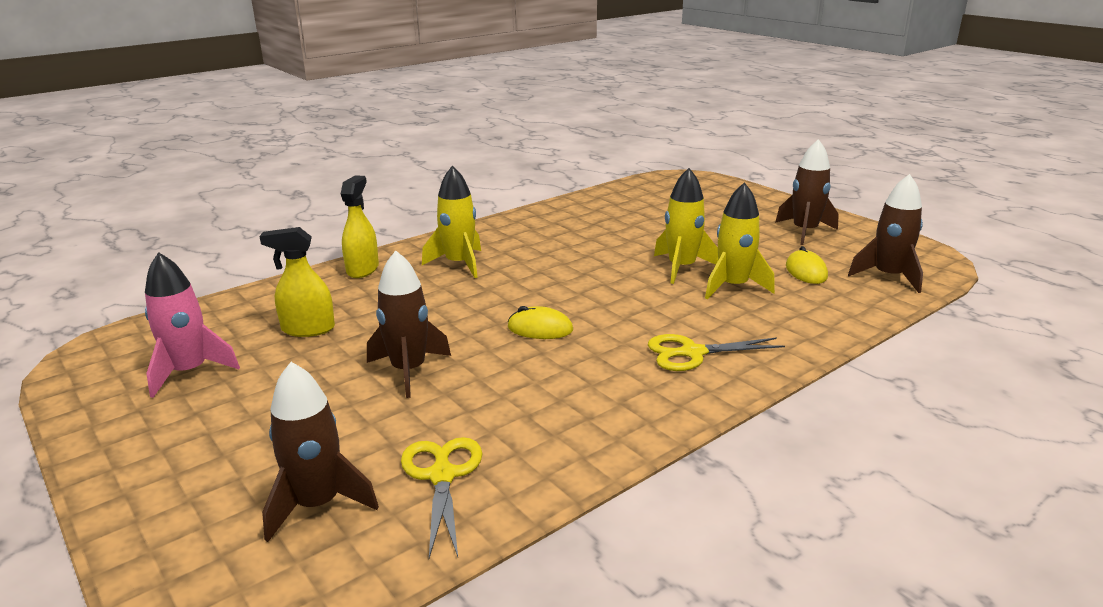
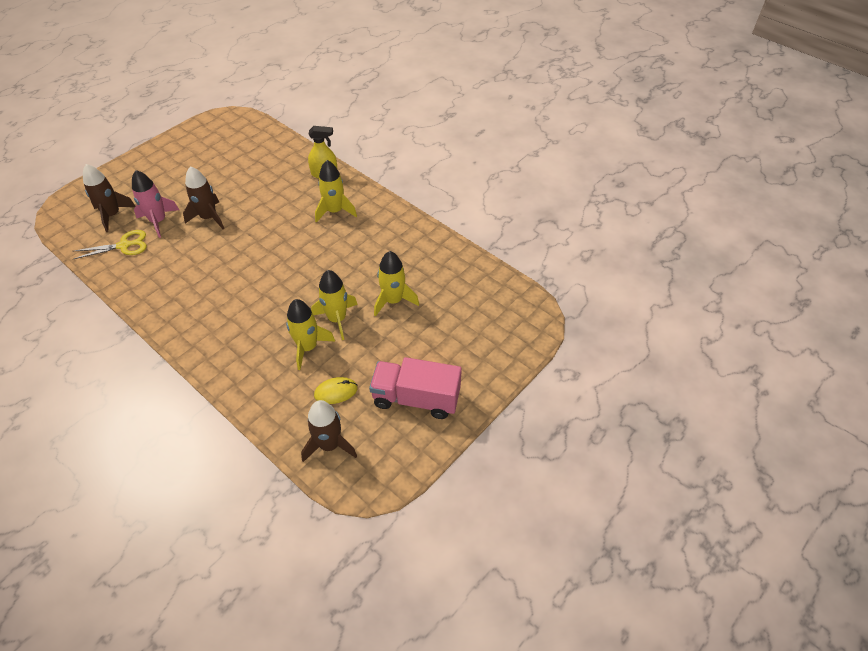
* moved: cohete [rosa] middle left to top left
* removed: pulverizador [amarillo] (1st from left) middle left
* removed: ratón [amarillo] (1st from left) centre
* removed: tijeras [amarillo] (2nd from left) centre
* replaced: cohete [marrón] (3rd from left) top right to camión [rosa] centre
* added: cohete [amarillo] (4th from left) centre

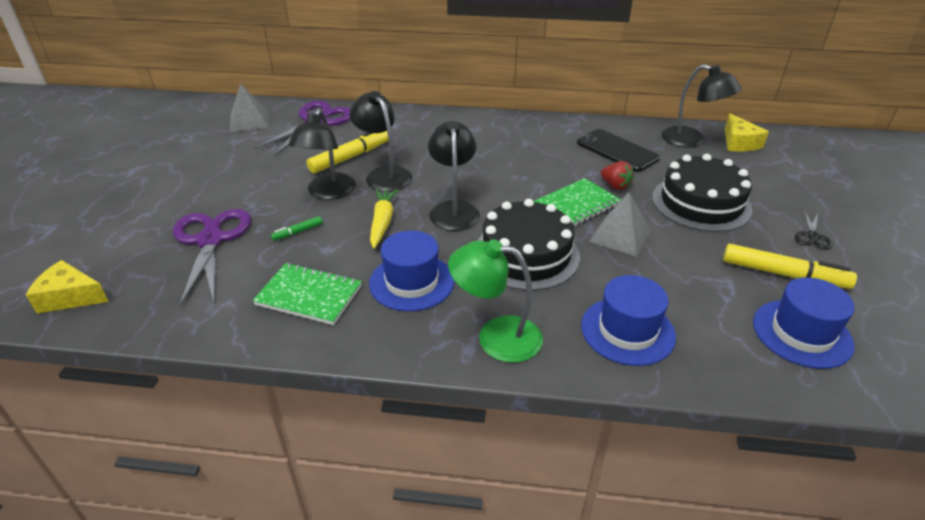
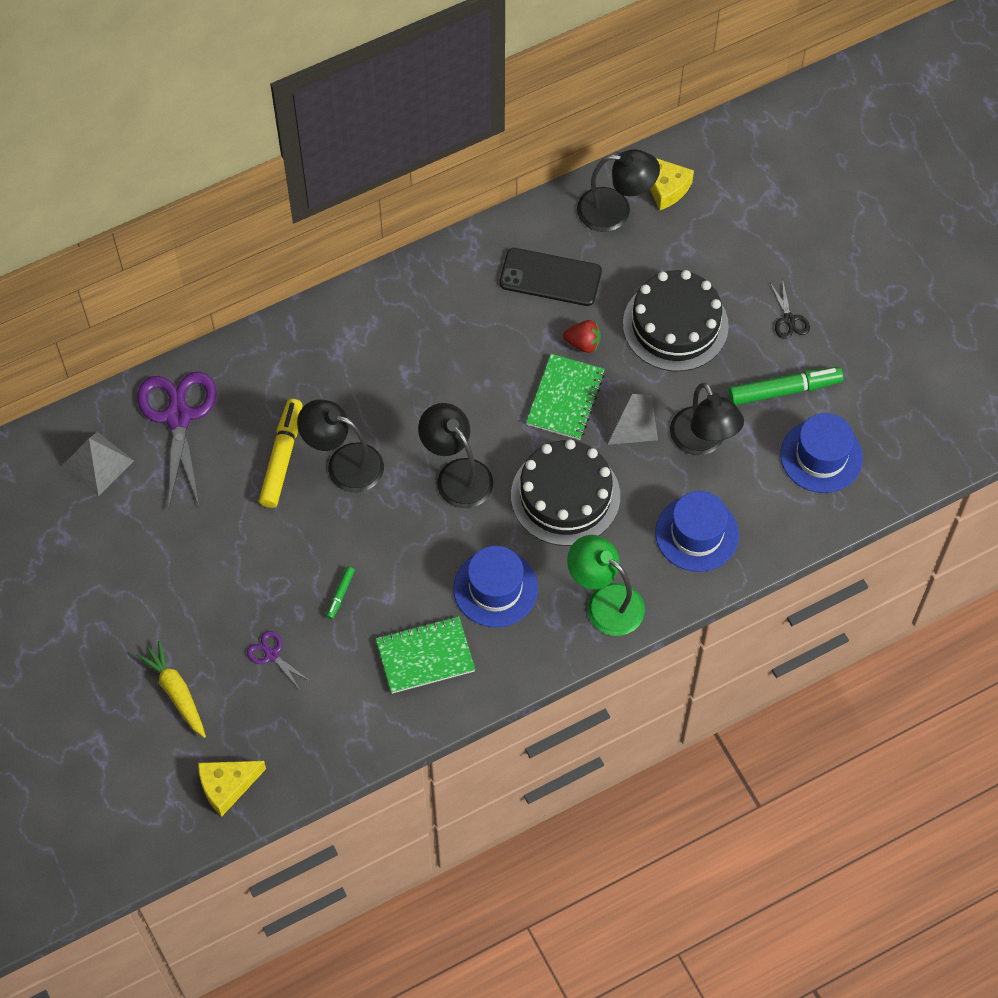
* resized: tijeras [morado] (1st from left in the first image) middle left = middle left x0.45
* moved: lámpara [negro] (1st from left in the first image) top centre to lámpara [negro] (4th from left) middle right
* moved: zanahoria [amarillo] centre to bottom left
* turned: lámpara [verde] centre = centre 60 degrees clockwise
* recoloured: rotulador [amarillo] (2nd from left) middle right to rotulador [verde] (2nd from left) middle right

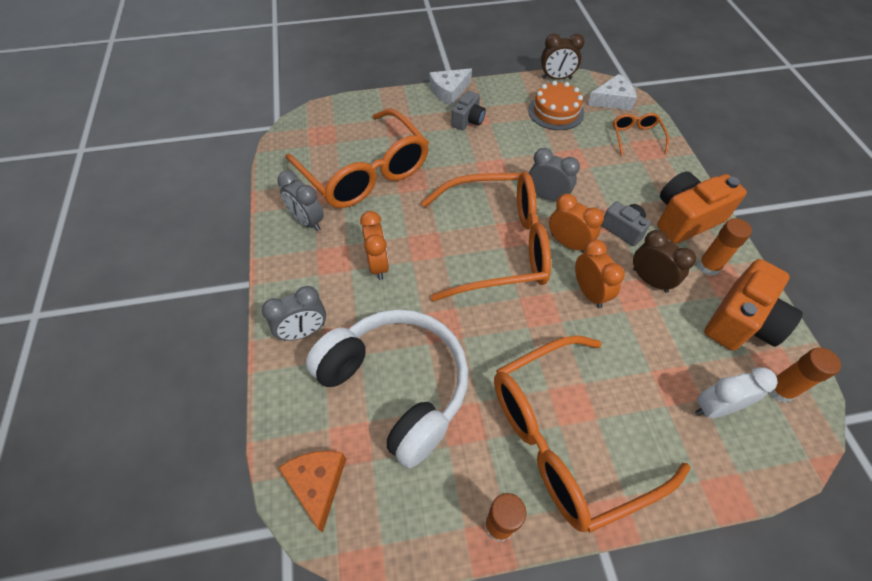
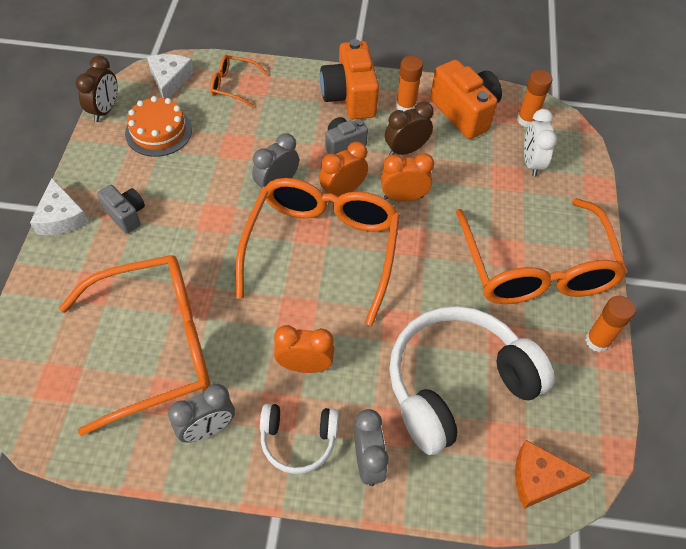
* added: auriculares [blanco] (1st from left) bottom centre

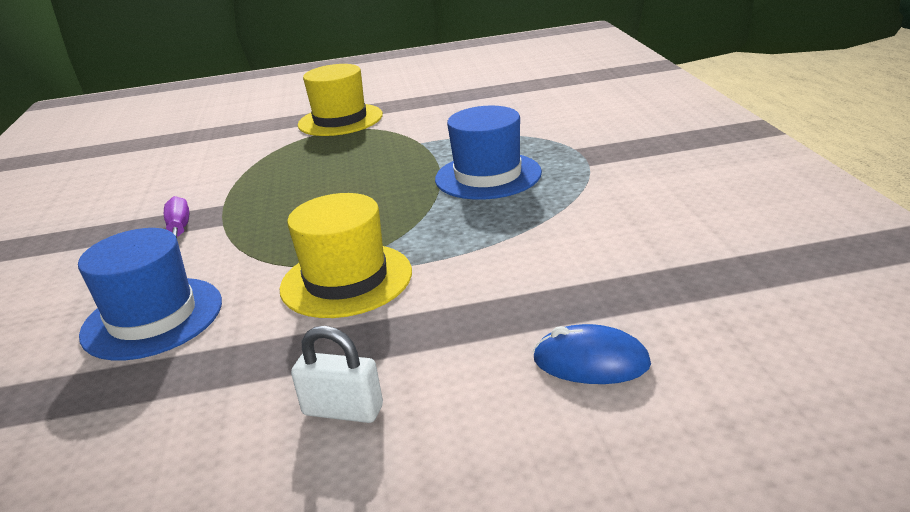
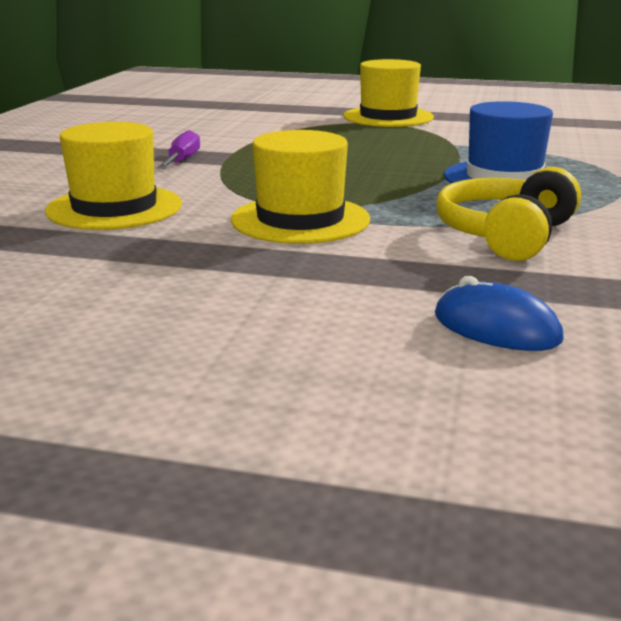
* recoloured: sombrero [azul] (1st from left) middle left to sombrero [amarillo] (1st from left) top left
* removed: candado [blanco] bottom centre
* added: auriculares [amarillo] middle right

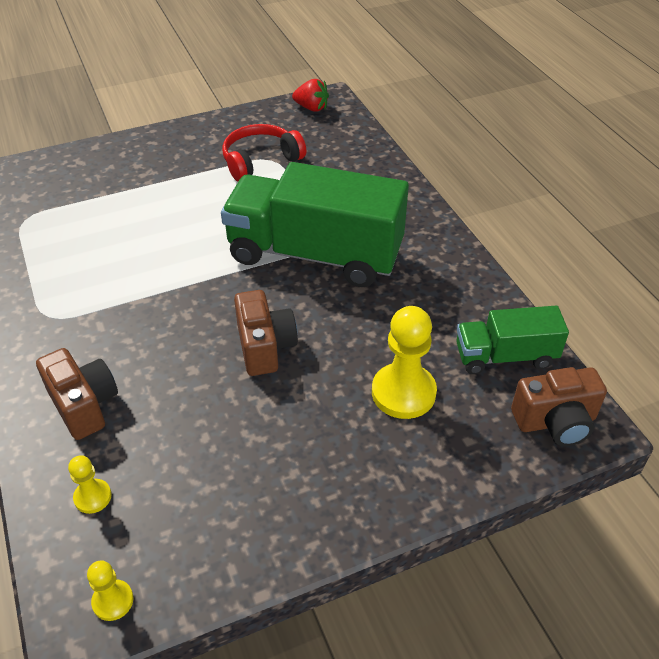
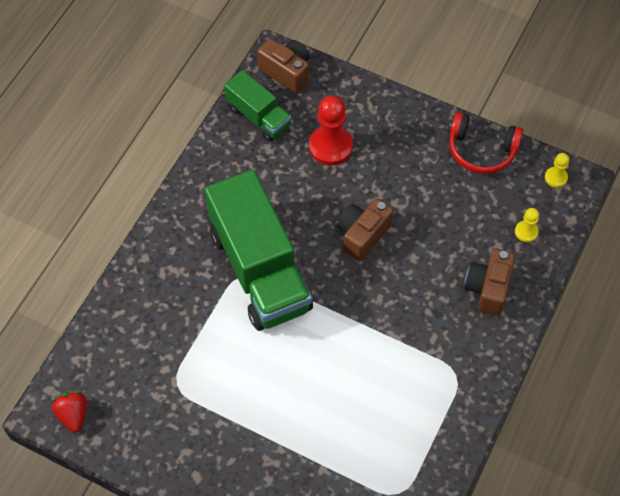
* moved: auriculares [rojo] top centre to top right
* recoloured: peón [amarillo] (3rd from left) centre to peón [rojo] top centre

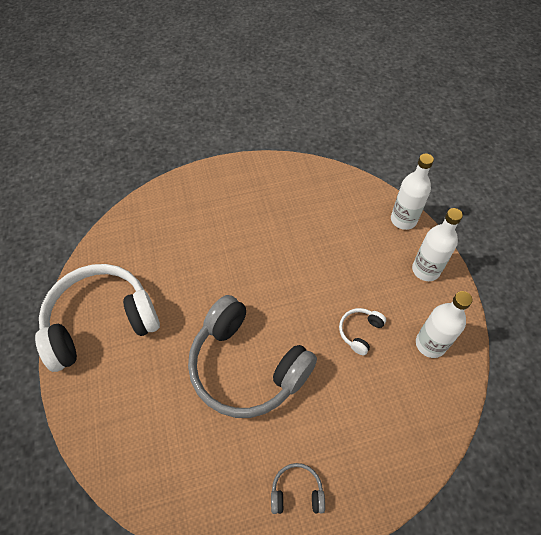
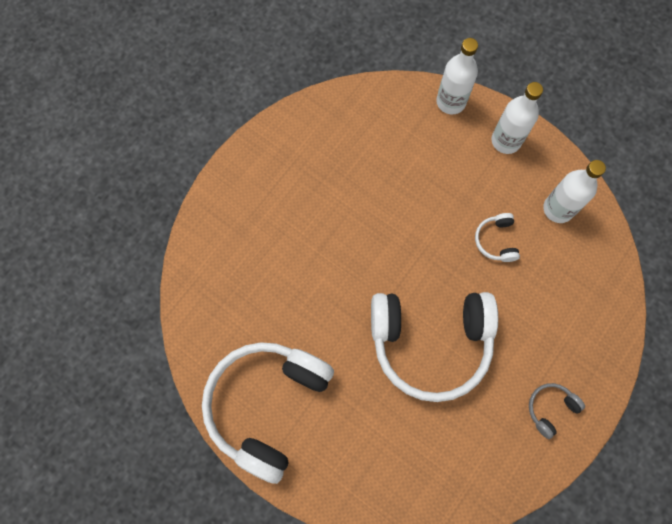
* recoloured: auriculares [gris] (1st from left) centre to auriculares [blanco] (2nd from left) centre

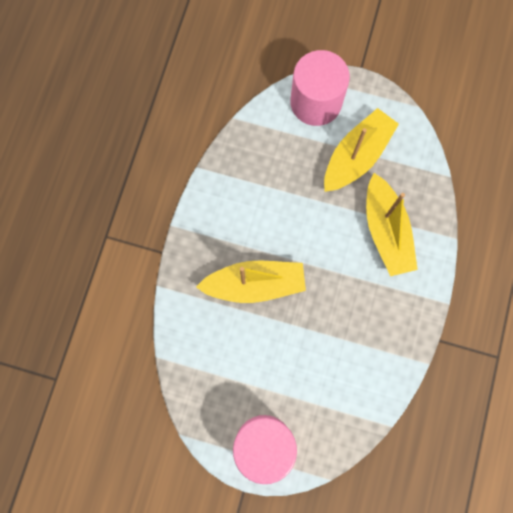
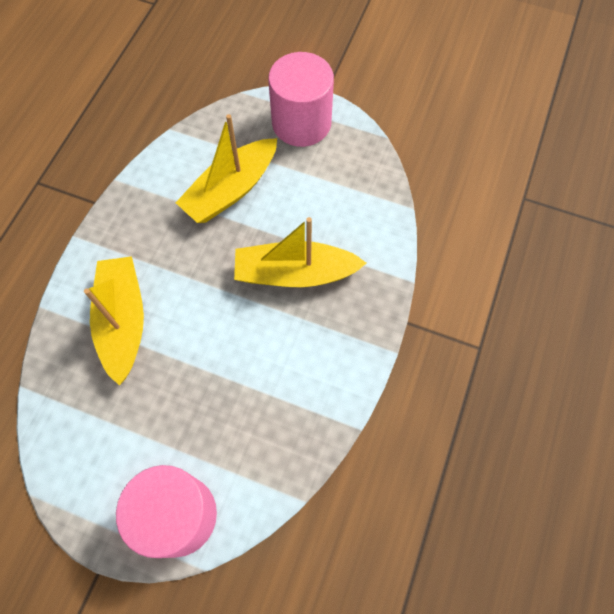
* moved: barco [amarillo] (2nd from left) top right to top centre

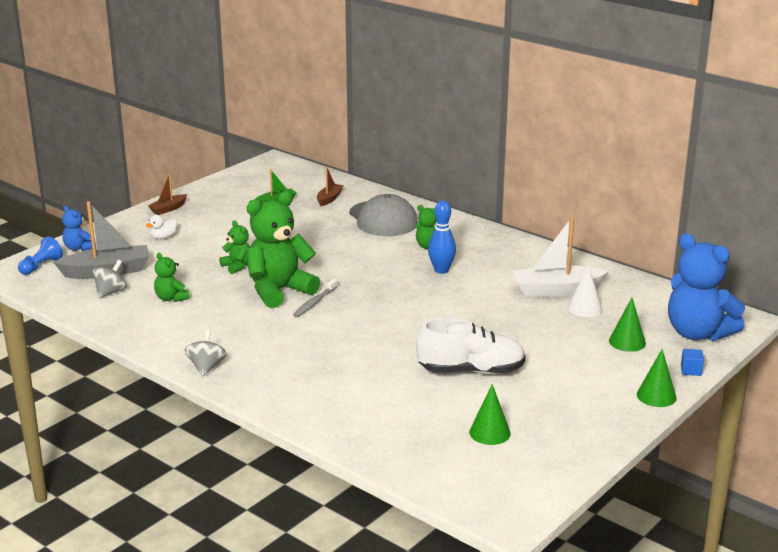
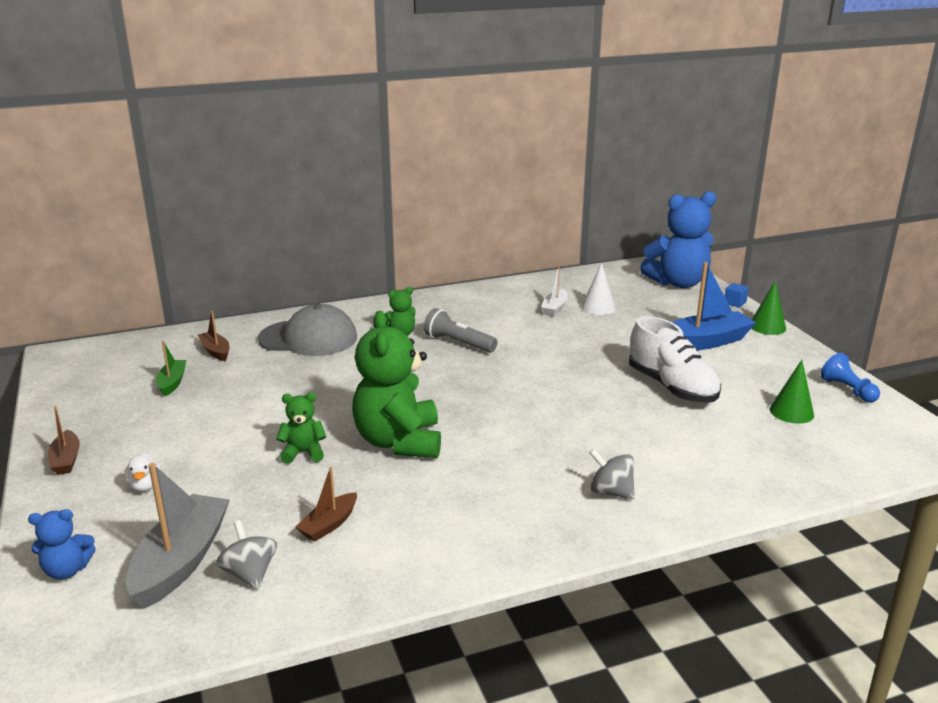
* moved: peón [azul] middle left to middle right
* replaced: osito [verde] (1st from left) middle left to barco [marrón] (3rd from left) bottom centre
* moved: peonza [gris] (2nd from left) middle left to bottom centre
* removed: cepillo de dientes [gris] centre
* turned: zapato [blanco] centre = middle right 120 degrees clockwise
* replaced: bolo [azul] centre to lámpara de mano [gris] centre
* resized: barco [blanco] middle right = centre x0.53
* removed: cono [verde] (2nd from left) middle right
* added: barco [azul] middle right

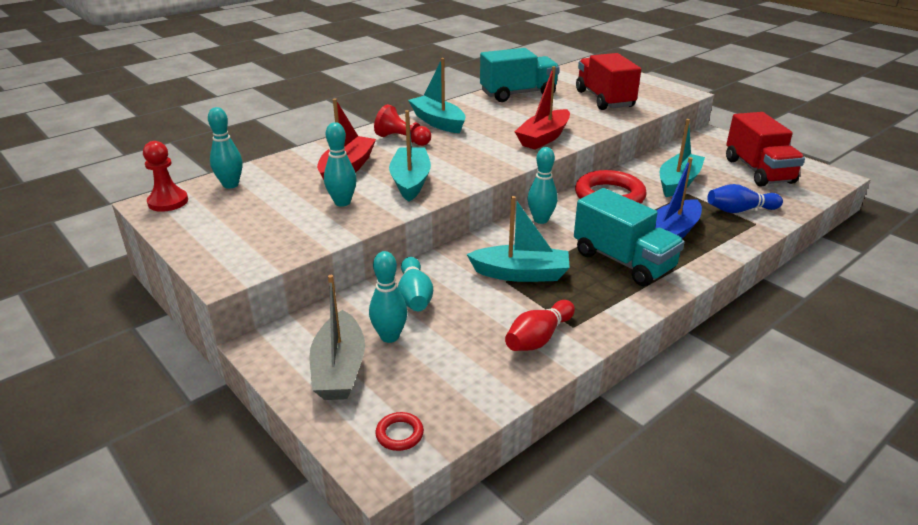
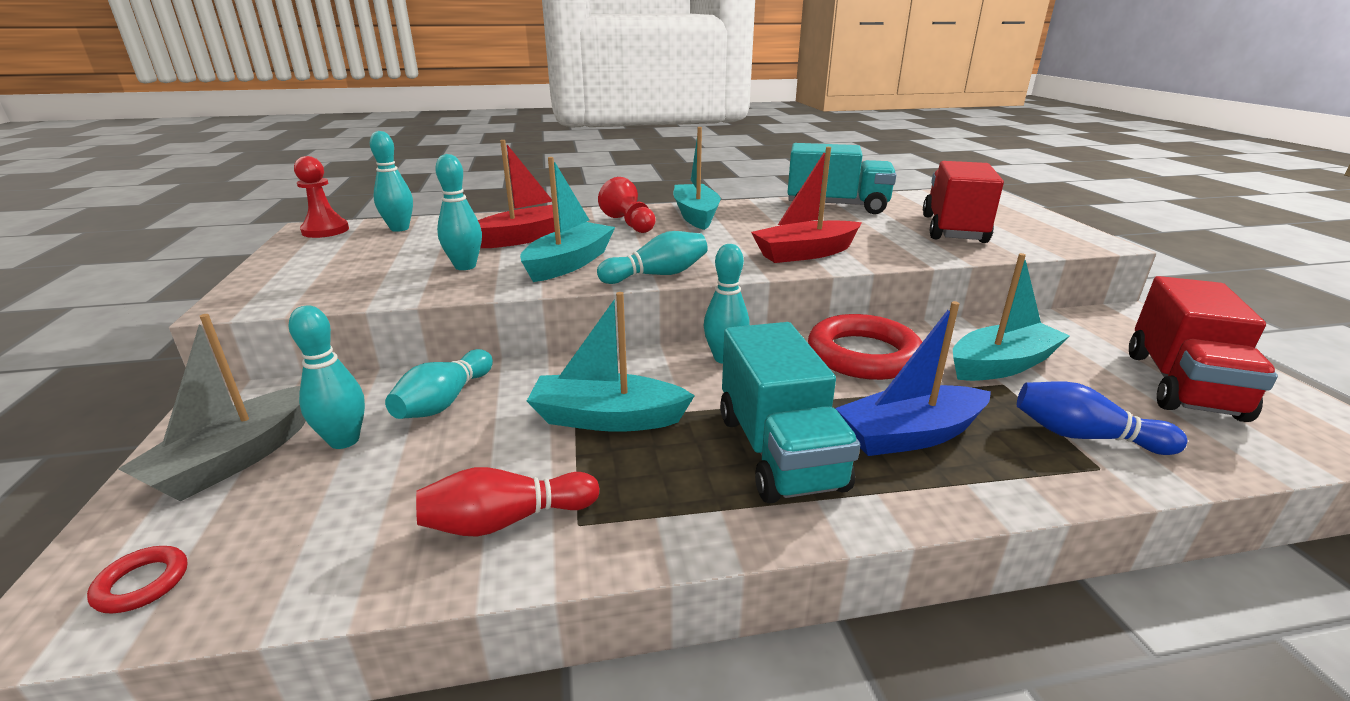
* turned: barco [turquesa] (3rd from left in the first image) centre = centre 150 degrees clockwise
* added: bolo [turquesa] (5th from left) centre

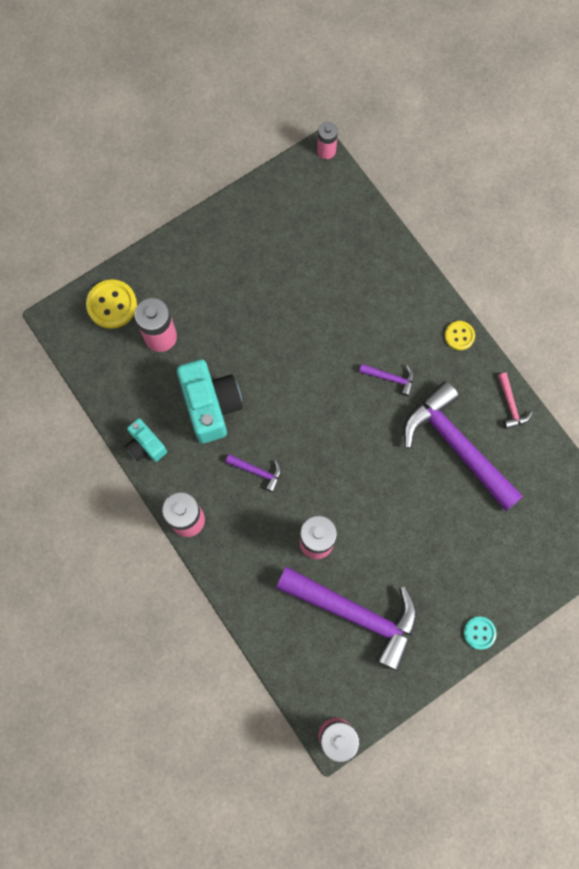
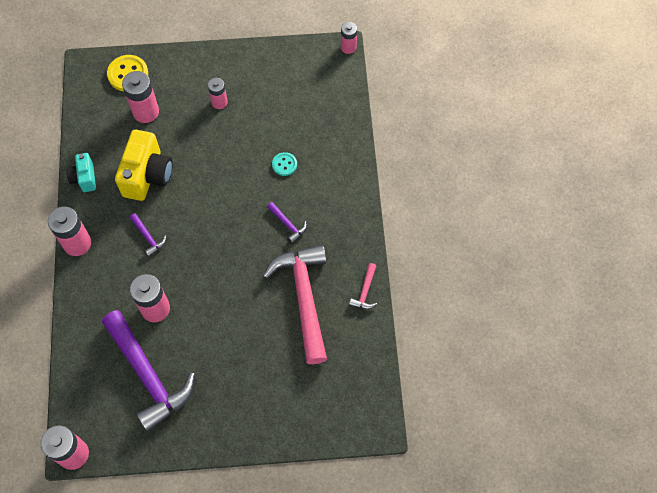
* recoloured: cámara [turquesa] (2nd from left) centre to cámara [amarillo] middle left
* recoloured: martillo [morado] (4th from left) middle right to martillo [rosa] (1st from left) centre
* removed: botón [amarillo] (2nd from left) middle right
* moved: botón [turquesa] bottom right to top centre
* added: pila [rosa] (5th from left) top left

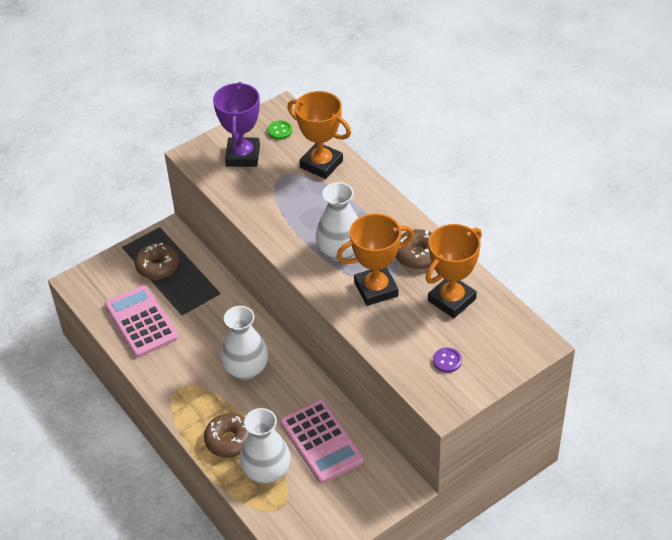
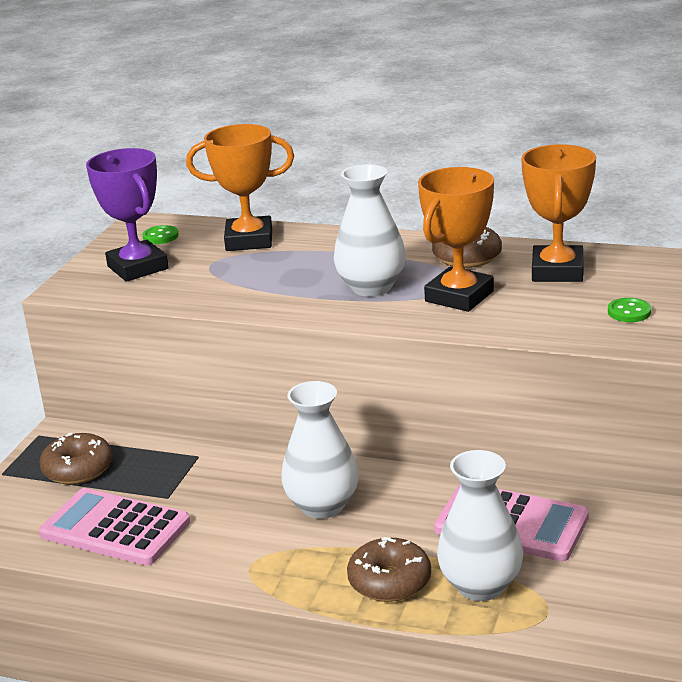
* recoloured: botón [morado] bottom centre to botón [verde] (2nd from left) middle right

